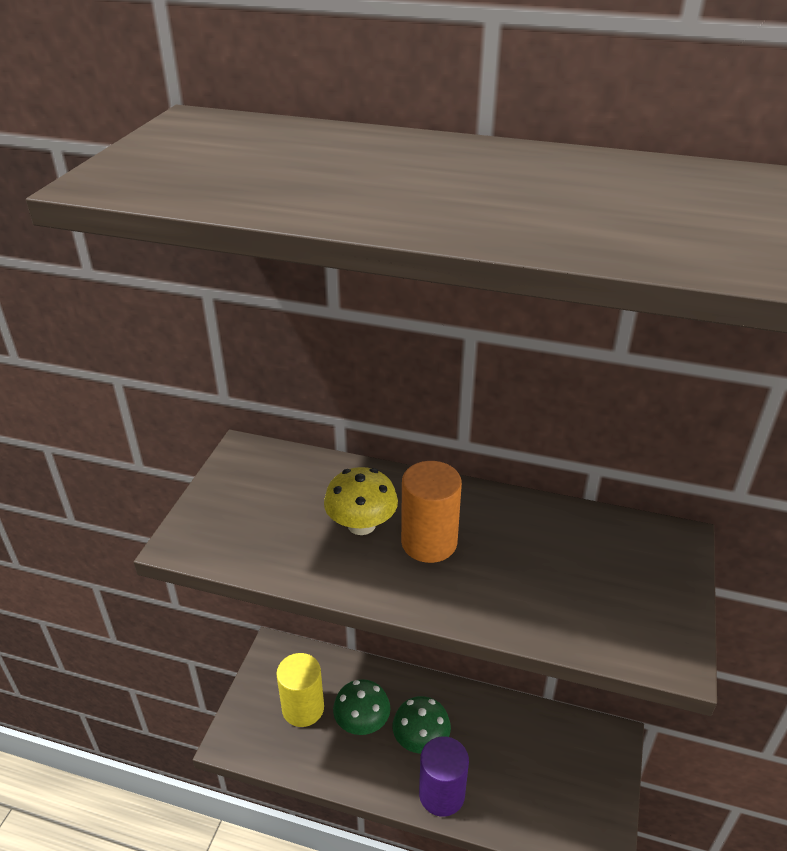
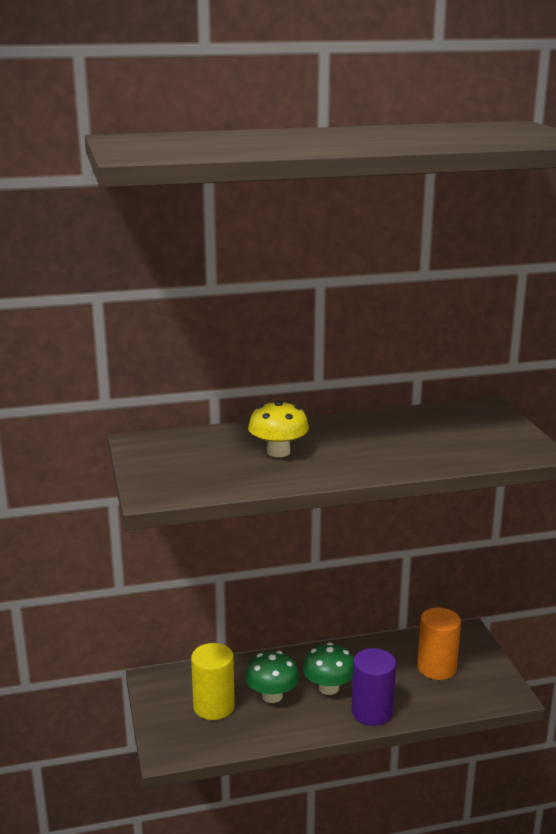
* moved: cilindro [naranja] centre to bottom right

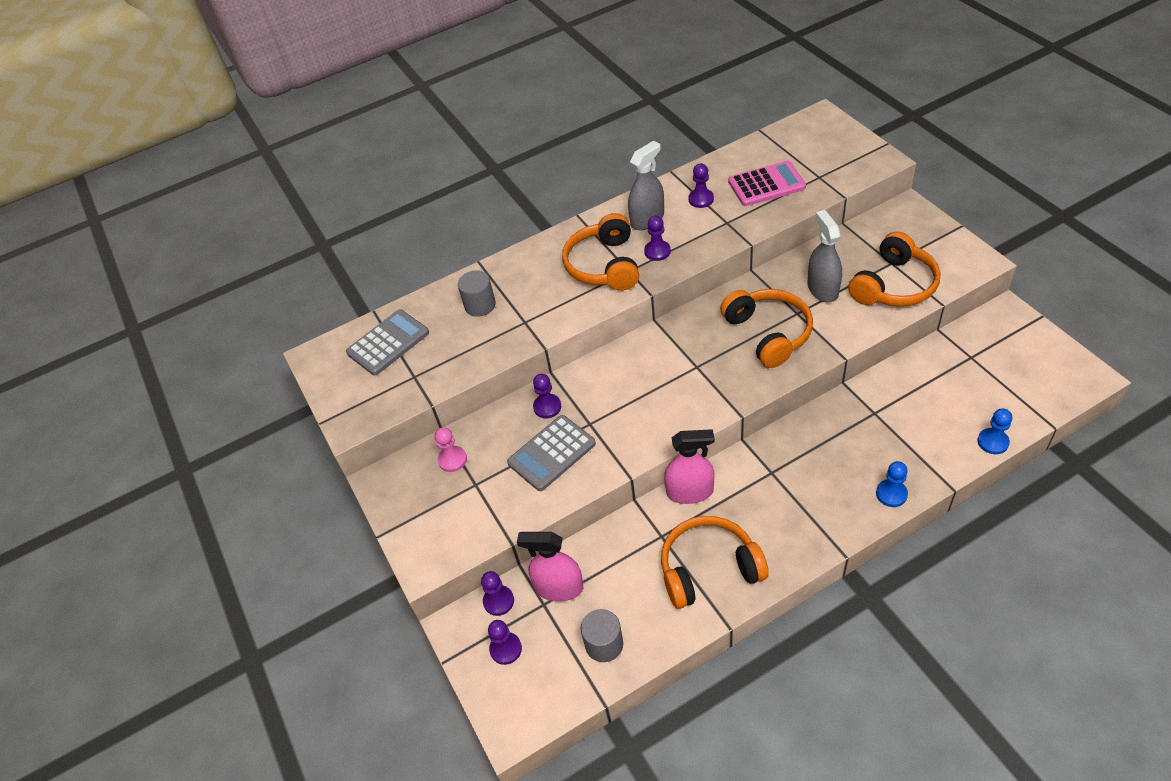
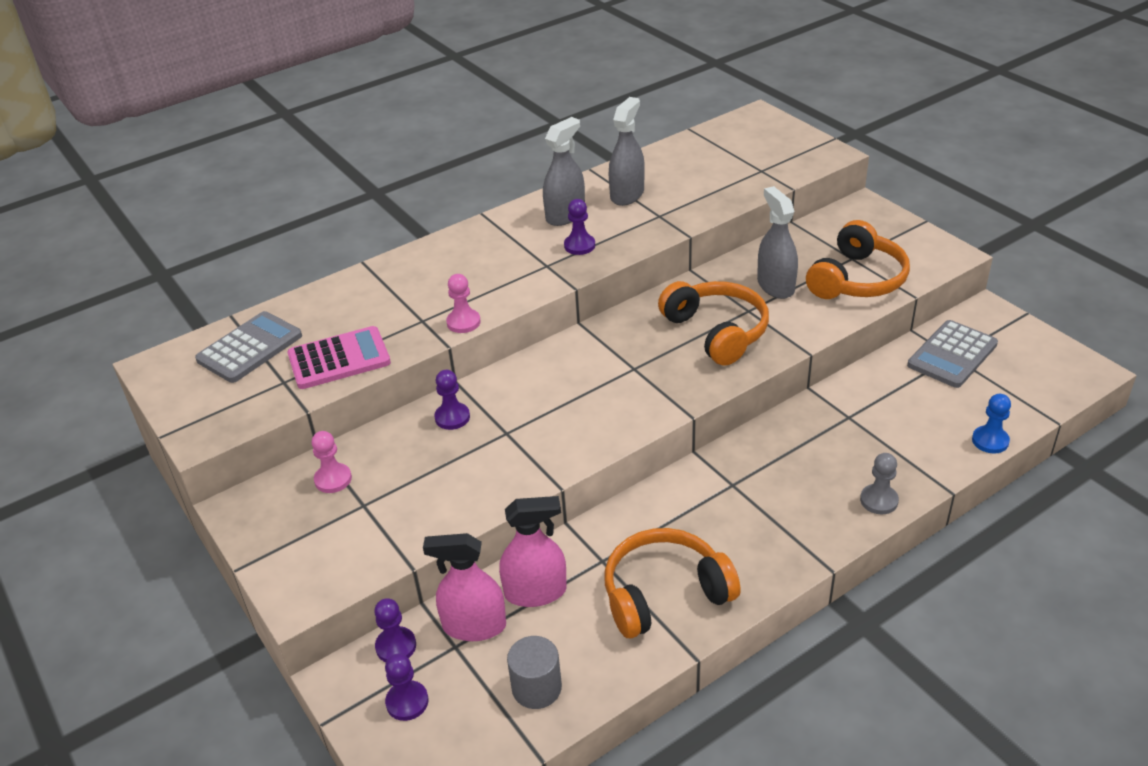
* removed: cilindro [gris] (1st from left) centre
* moved: calculadora [gris] (2nd from left) centre to middle right
* removed: auriculares [naranja] (1st from left) top centre
* moved: pulverizador [rosa] (2nd from left) centre to bottom centre
* replaced: peón [morado] (5th from left) top centre to pulverizador [gris] (2nd from left) top centre
* moved: calculadora [rosa] top centre to middle left
* recoloured: peón [azul] (1st from left) middle right to peón [gris] middle right
* added: peón [rosa] (2nd from left) centre

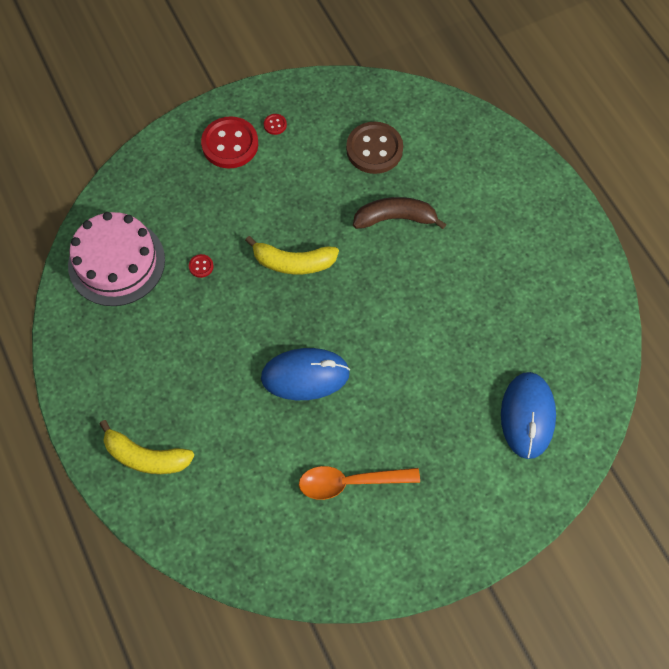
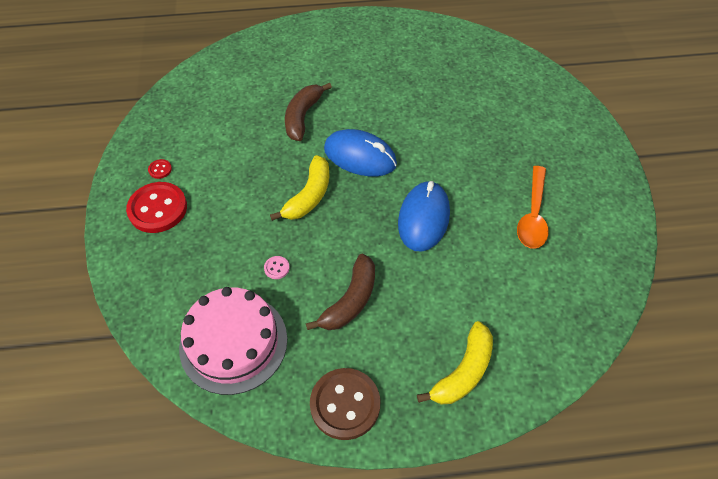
* recoloured: botón [rojo] (1st from left) middle left to botón [rosa] centre
* moved: botón [marrón] top centre to bottom centre
* moved: ratón [azul] (2nd from left in the first image) middle right to ratón [azul] (1st from left) top centre
* added: plátano [marrón] (2nd from left) centre

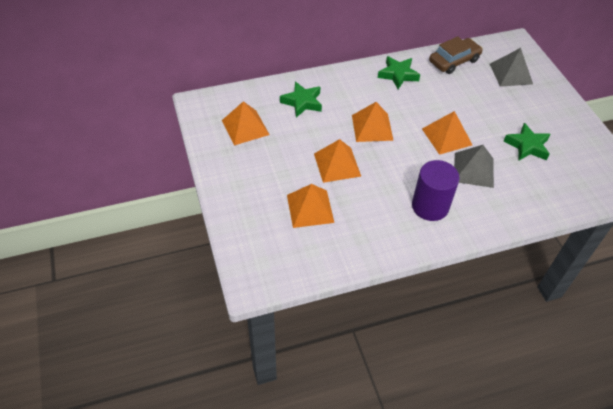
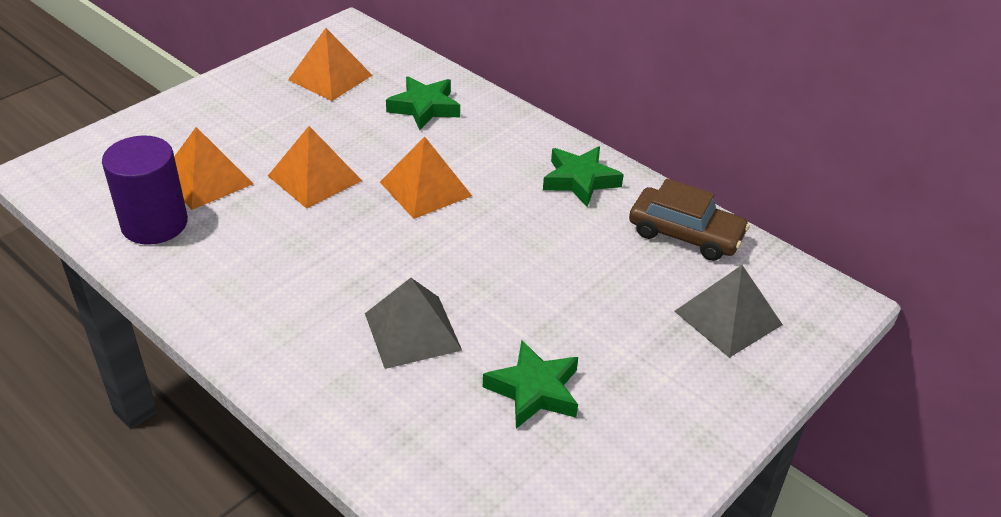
* moved: cilindro [morado] middle right to middle left
* removed: pirámide [naranja] (5th from left) top right

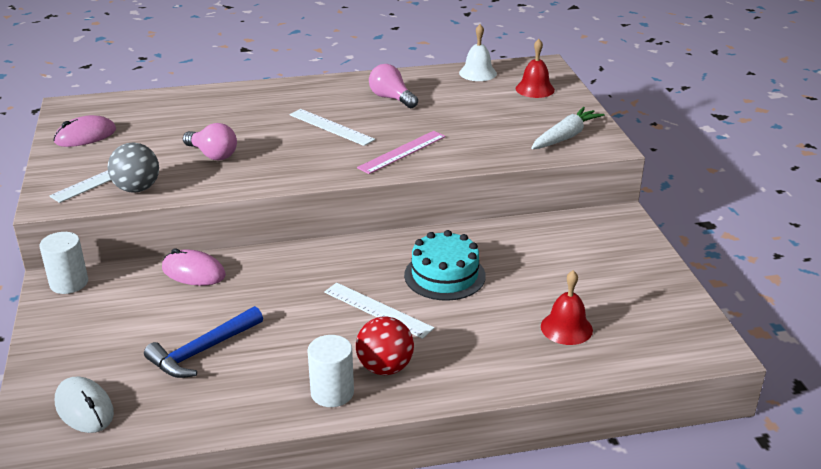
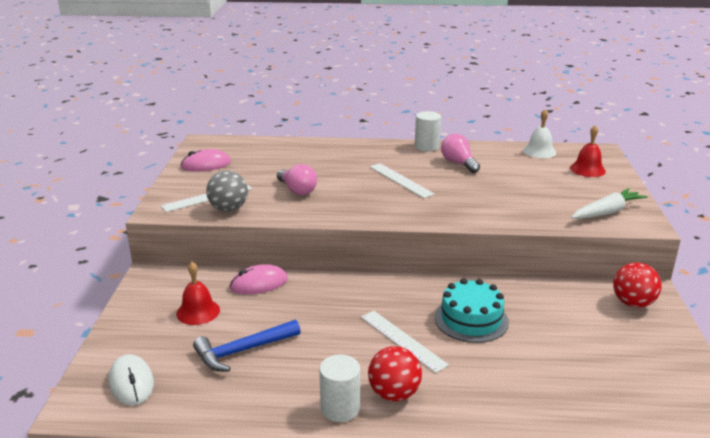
* moved: cilindro [blanco] (1st from left in the first image) middle left to cilindro [blanco] (2nd from left) top centre
* turned: ratón [rosa] (2nd from left) middle left = centre 60 degrees counterclockwise
* removed: regla [rosa] top centre
* moved: campana [rojo] (2nd from left in the first image) middle right to campana [rojo] (1st from left) bottom left
* added: pelota [rojo] (2nd from left) middle right

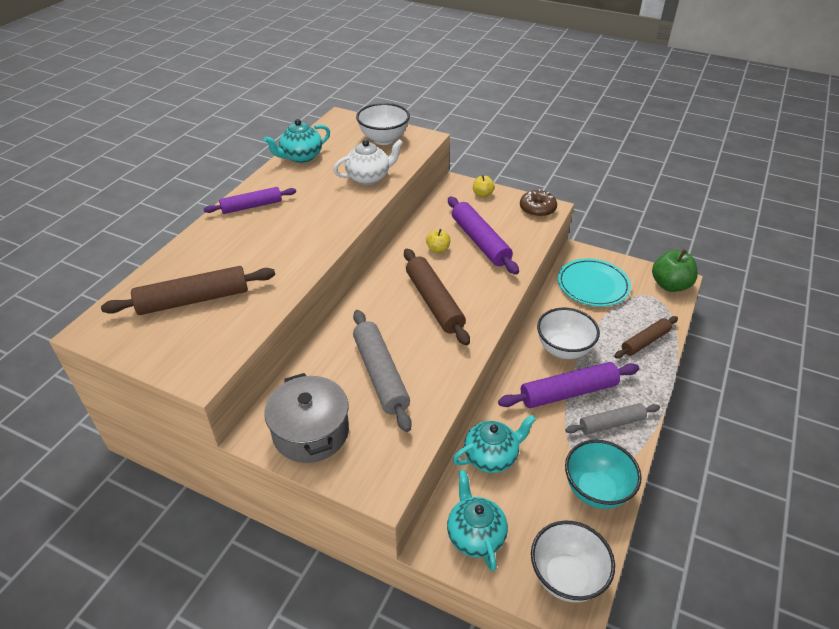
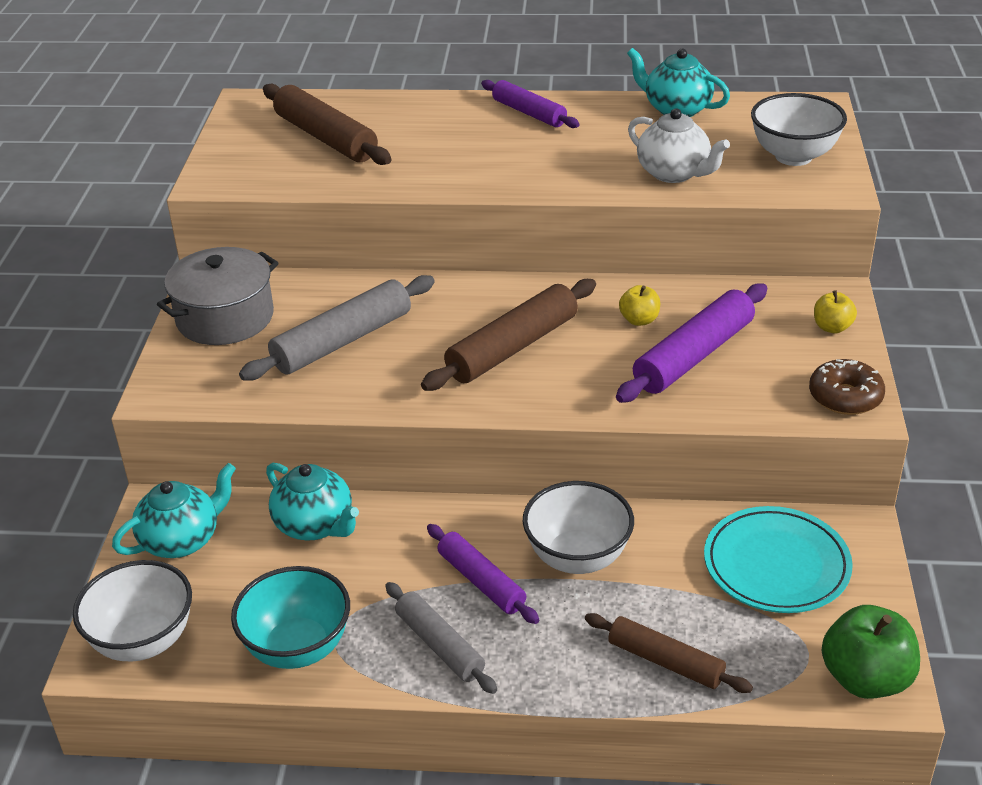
* resized: rodillo [morado] (3rd from left in the first image) middle right = bottom centre x0.65

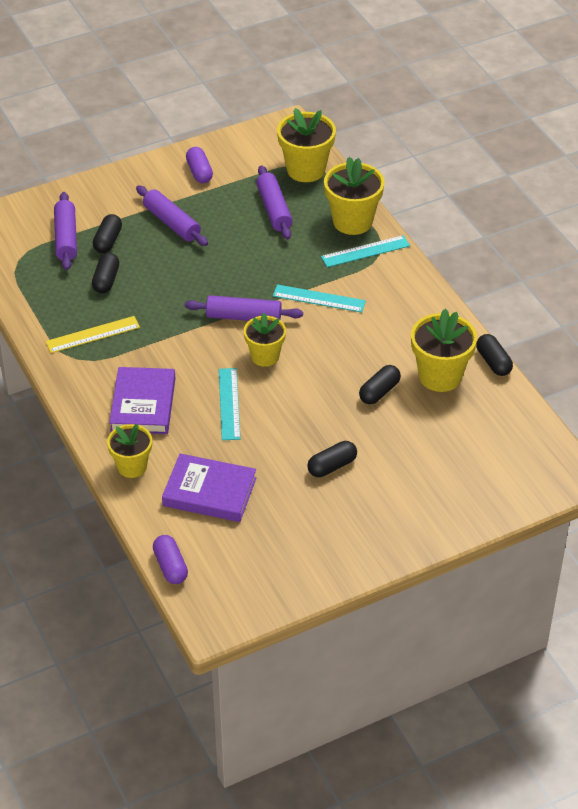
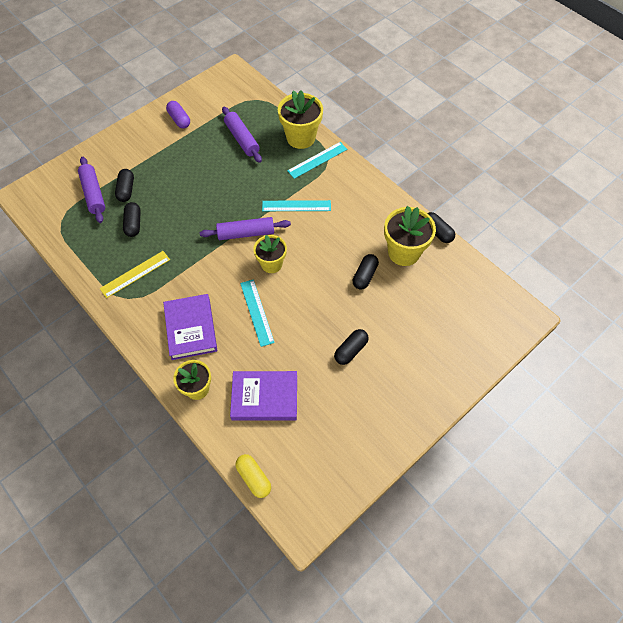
* removed: rodillo [morado] (2nd from left) top left
* recoloured: cápsula [morado] (1st from left) bottom left to cápsula [amarillo] bottom centre
* removed: maceta [amarillo] (3rd from left) top centre

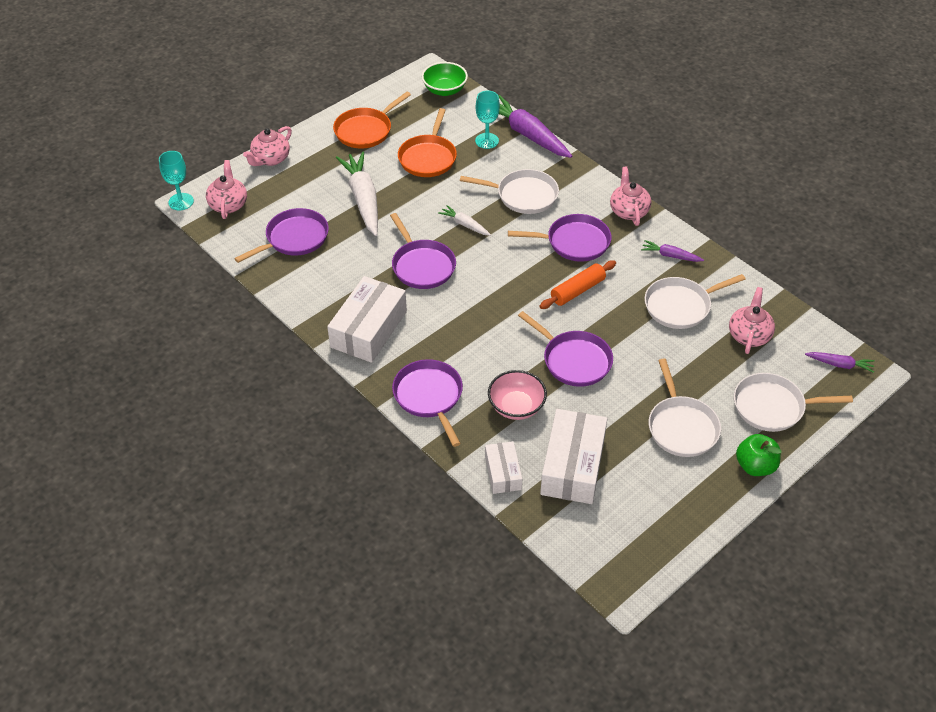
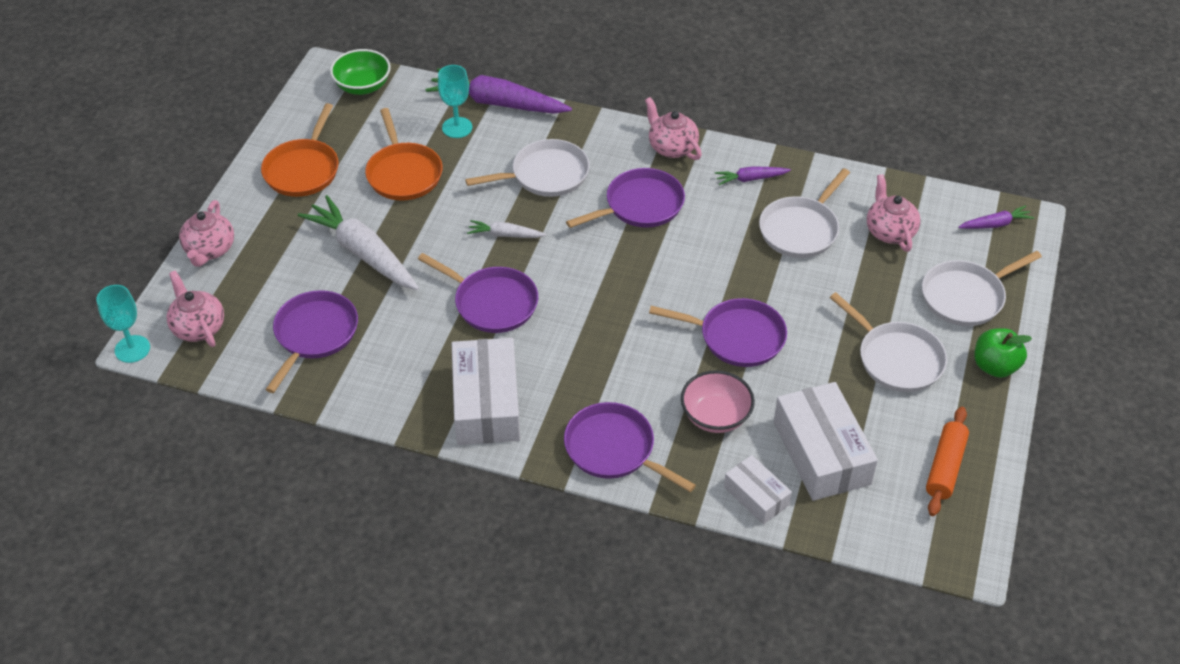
* moved: rodillo [naranja] centre to bottom right

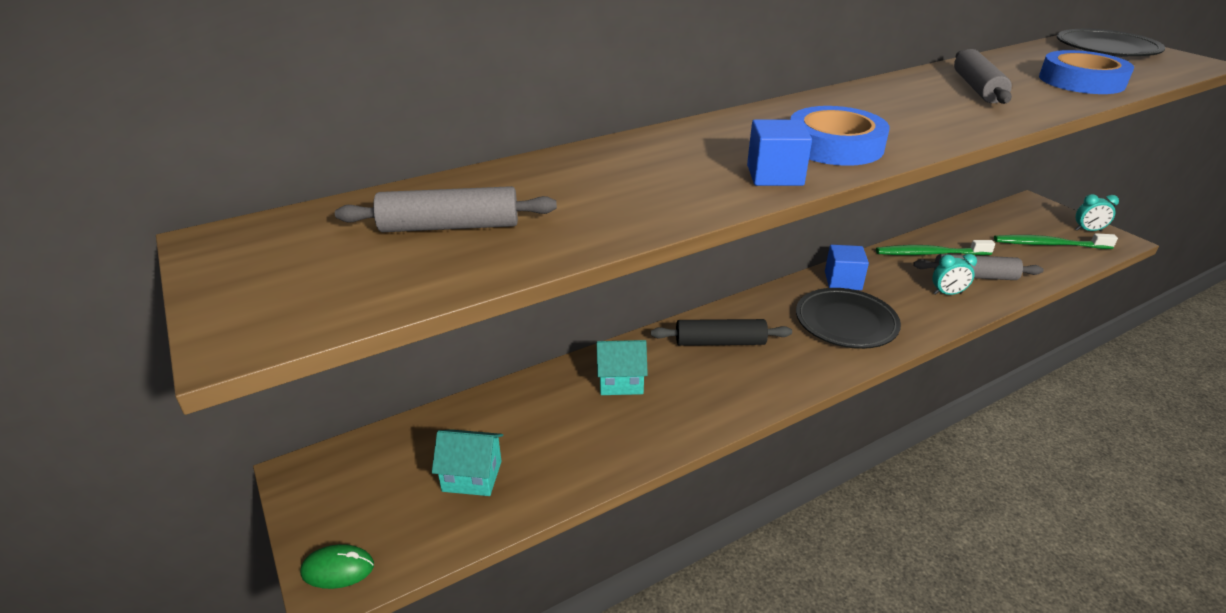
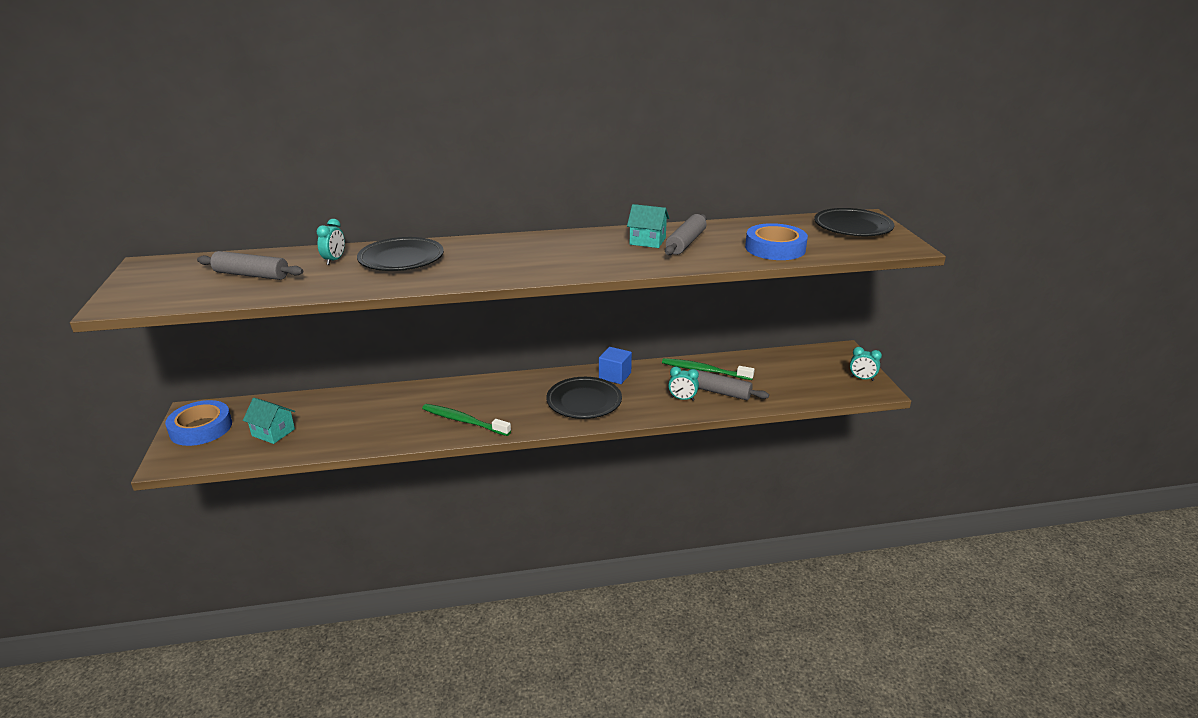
* removed: ratón [verde] bottom left
* moved: casa [turquesa] (2nd from left) centre to top centre
* removed: rodillo [negro] centre
* removed: cubo [azul] (1st from left) top centre
* moved: cinta adhesiva [azul] (1st from left) top right to middle left
* moved: cepillo de dientes [verde] (2nd from left in the first image) middle right to cepillo de dientes [verde] (1st from left) centre
* added: despertador [turquesa] (1st from left) middle left
* added: plato [negro] (1st from left) centre

